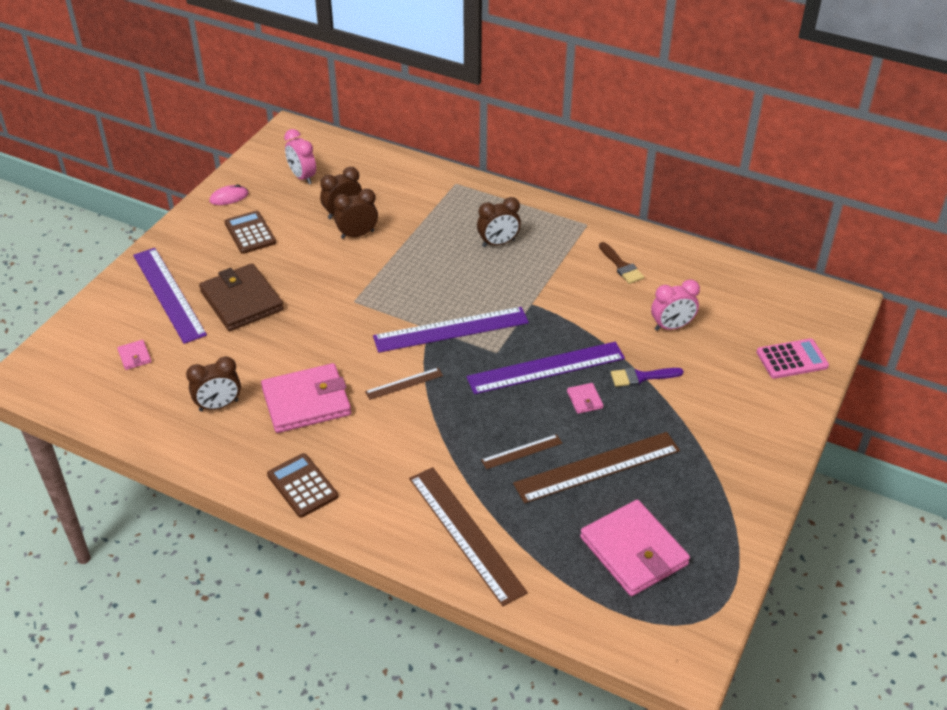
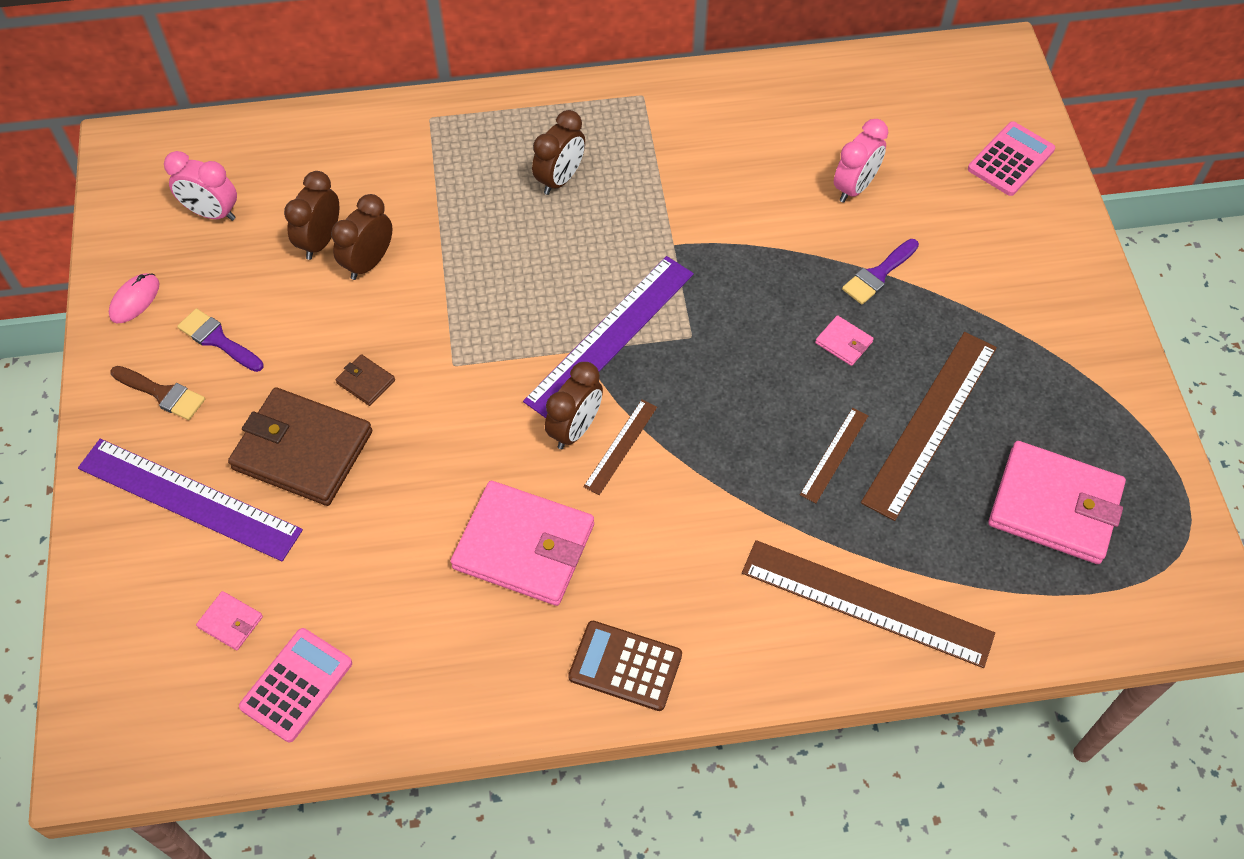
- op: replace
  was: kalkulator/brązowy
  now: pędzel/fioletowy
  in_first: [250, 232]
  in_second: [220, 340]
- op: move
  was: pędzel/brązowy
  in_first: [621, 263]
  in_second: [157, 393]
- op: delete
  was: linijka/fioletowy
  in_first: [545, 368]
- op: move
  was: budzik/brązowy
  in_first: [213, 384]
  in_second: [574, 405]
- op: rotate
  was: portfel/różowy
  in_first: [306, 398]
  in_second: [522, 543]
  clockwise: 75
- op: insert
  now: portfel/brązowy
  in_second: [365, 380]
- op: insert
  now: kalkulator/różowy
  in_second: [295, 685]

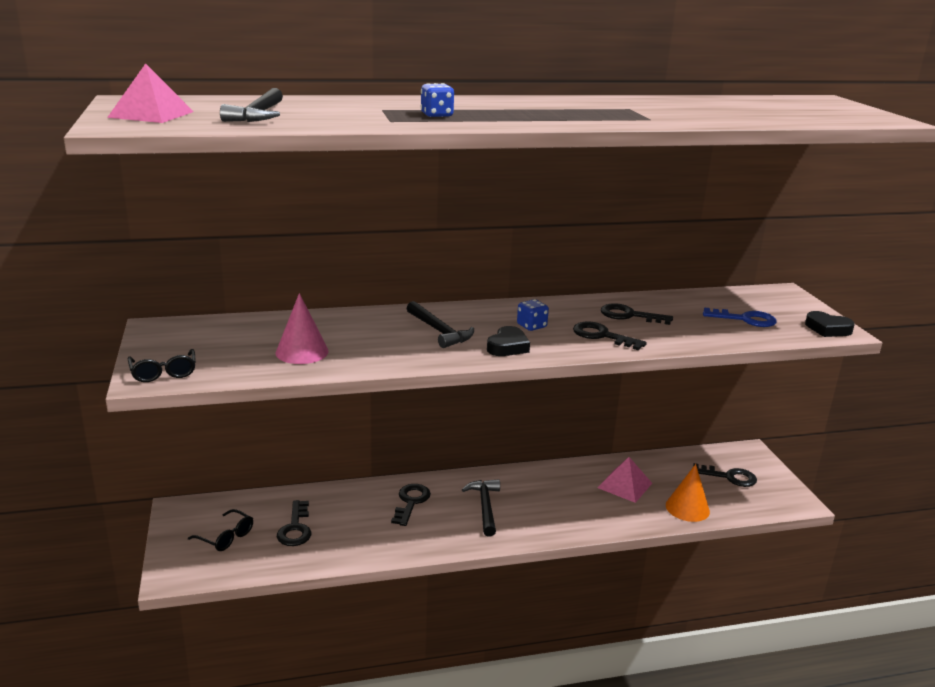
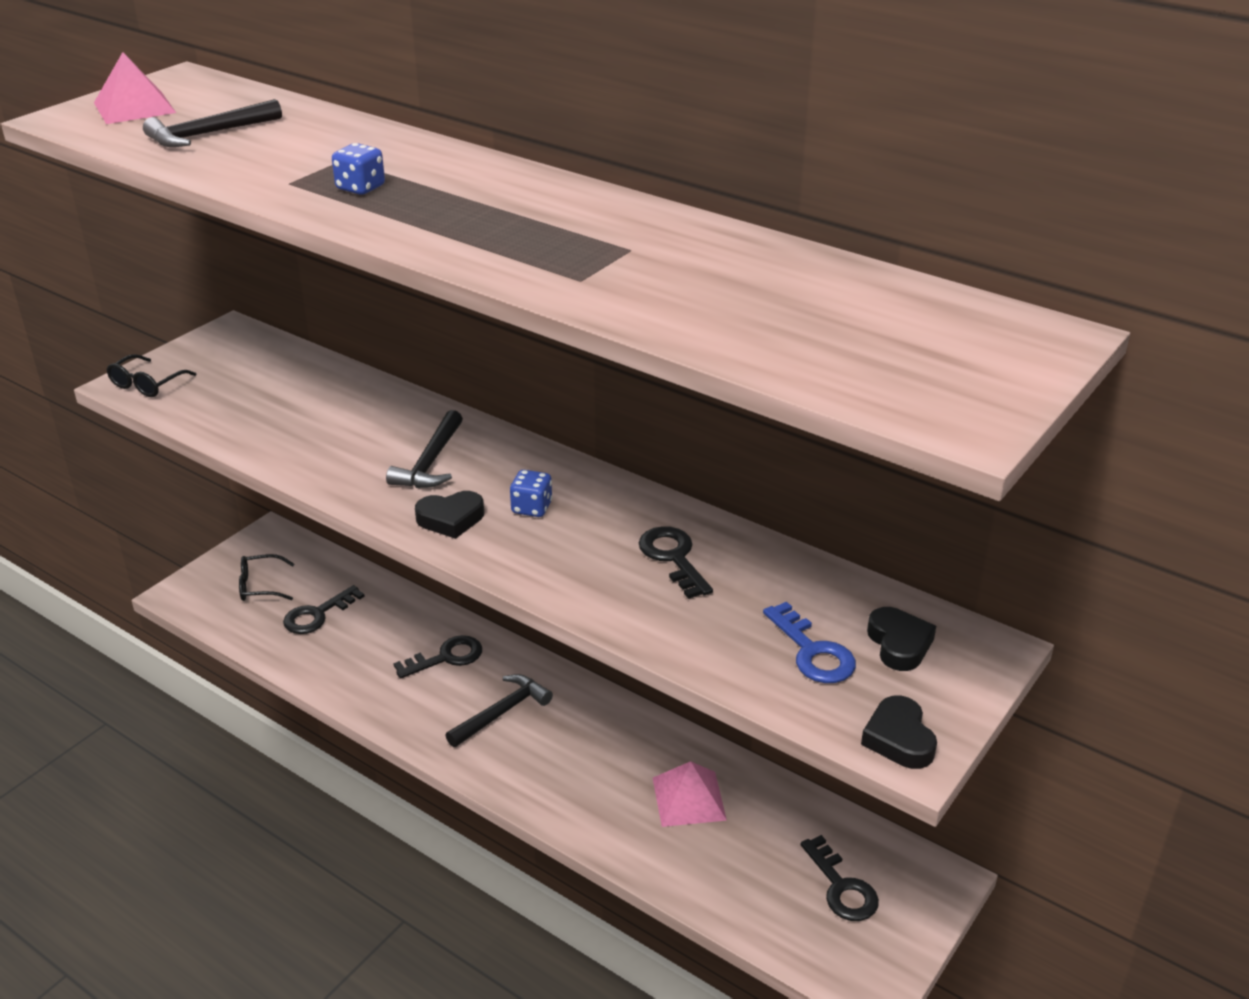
- op: delete
  was: stożek/różowy
  in_first: [302, 328]
- op: delete
  was: klucz/czarny
  in_first: [610, 335]
- op: delete
  was: stożek/pomarańczowy
  in_first: [688, 493]
- op: rotate
  was: okulary/czarny
  in_first: [220, 530]
  in_second: [266, 577]
  clockwise: 90
- op: insert
  now: serce/czarny
  in_second: [901, 639]

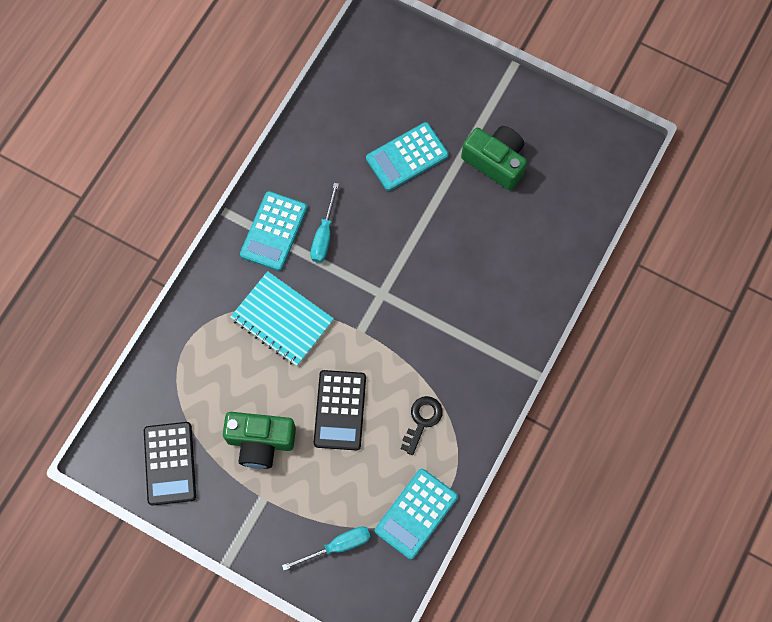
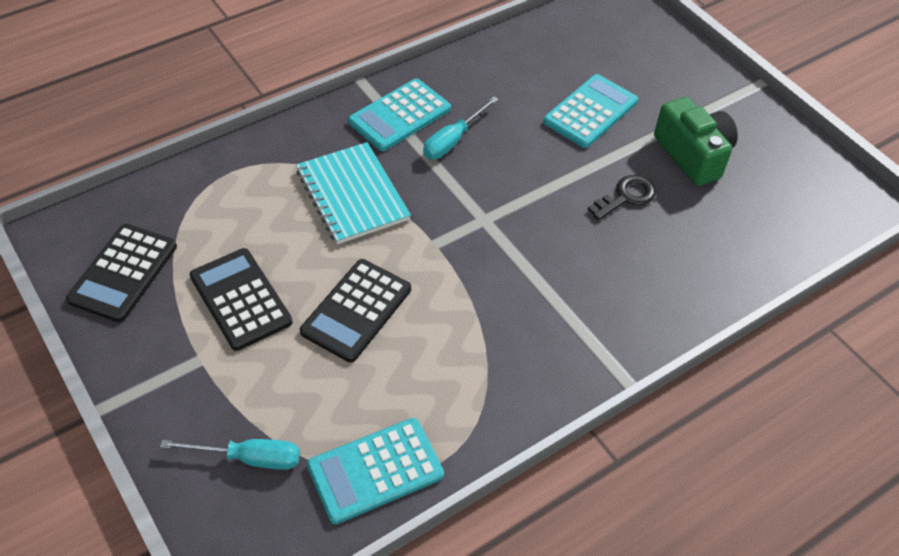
- op: rotate
  was: kalkulator/turkusowy
  in_first: [407, 156]
  in_second: [590, 111]
  clockwise: 135
- op: move
  was: klucz/czarny
  in_first: [422, 425]
  in_second: [622, 198]
- op: replace
  was: aparat fotograficzny/zielony
  now: kalkulator/czarny
  in_first: [259, 440]
  in_second: [241, 299]

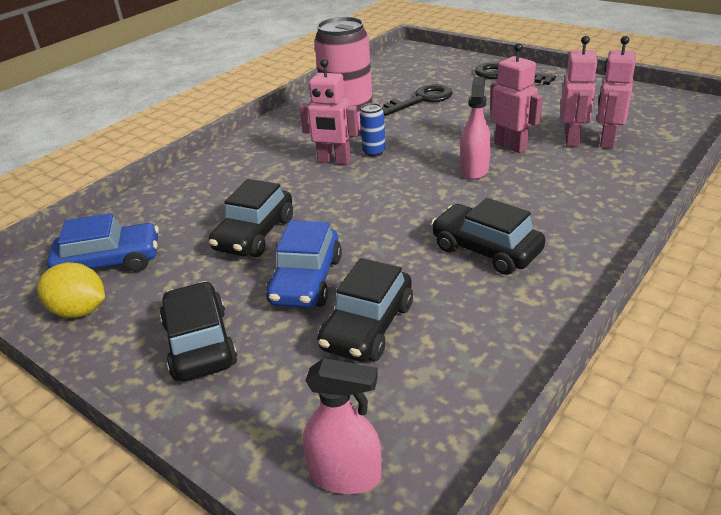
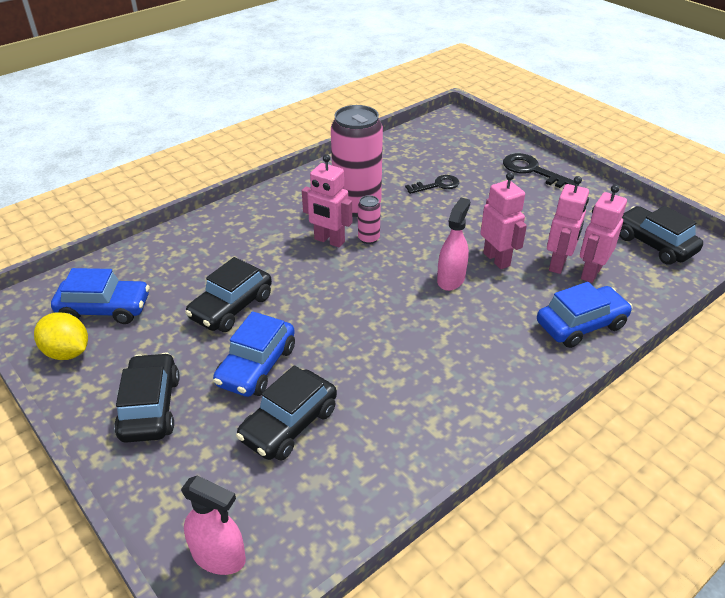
- op: resize
  was: klucz/czarny
  in_first: [417, 100]
  in_second: [432, 184]
  ratio: 0.67
- op: recolor
  was: puszka/niebieski
  now: puszka/różowy
  in_first: [373, 130]
  in_second: [369, 219]
- op: move
  was: samochód/czarny
  in_first: [488, 236]
  in_second: [661, 235]
- op: insert
  now: samochód/niebieski
  in_second: [585, 315]

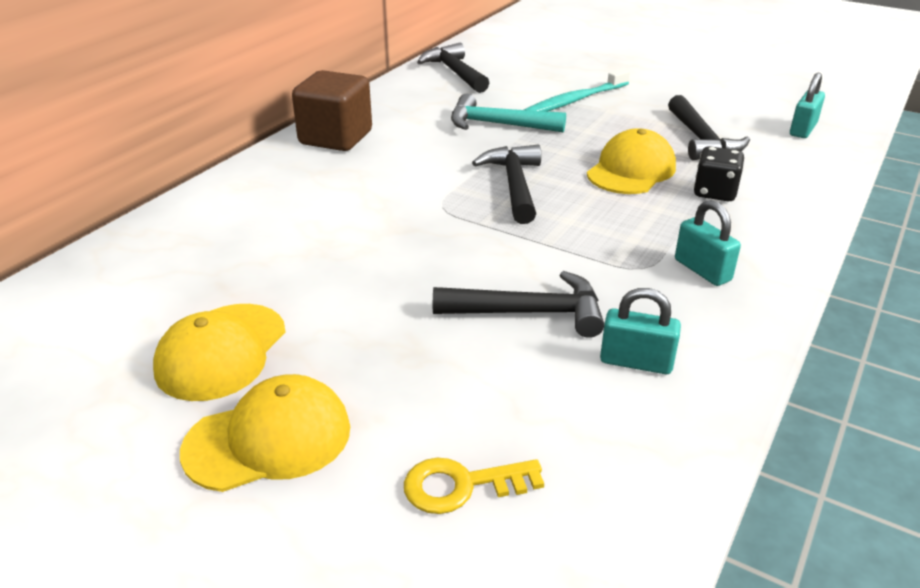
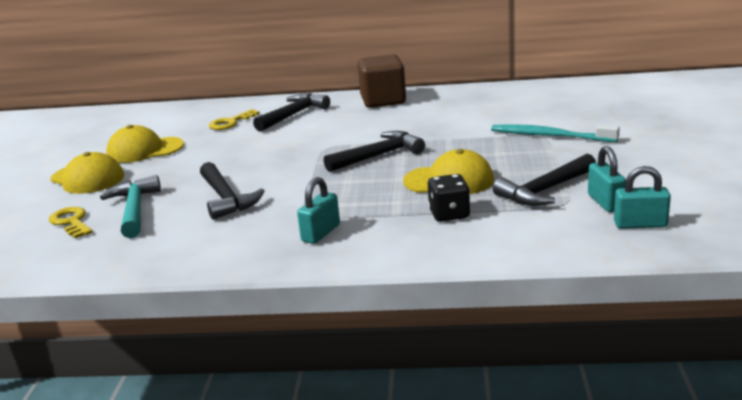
- op: move
  was: młotek/czarny
  in_first: [453, 68]
  in_second: [291, 112]
- op: move
  was: młotek/turkusowy
  in_first: [508, 113]
  in_second: [130, 206]
- op: move
  was: kłódka/turkusowy
  in_first: [640, 331]
  in_second: [607, 179]
- op: insert
  now: klucz/żółty
  in_second: [234, 119]

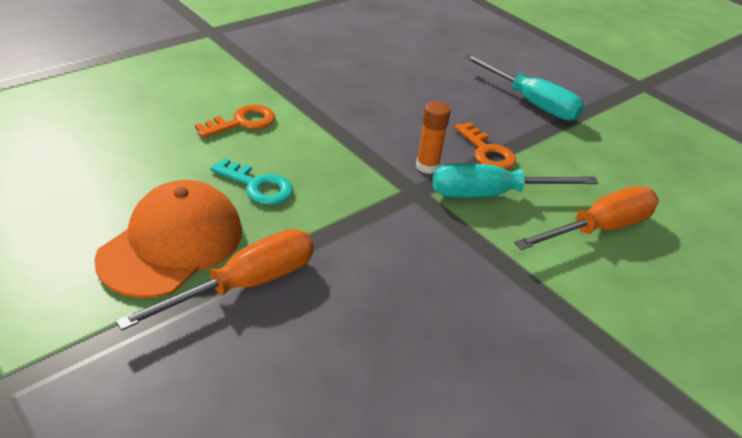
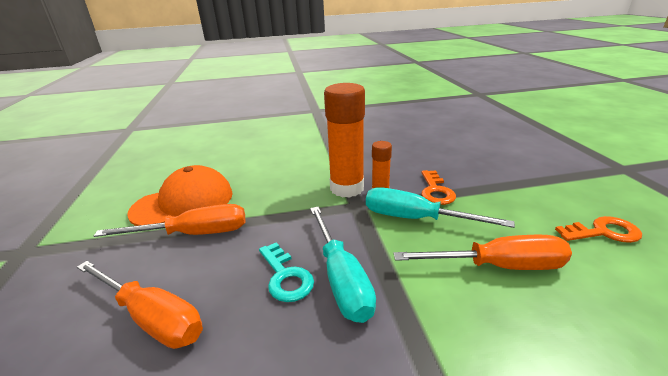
- op: move
  was: śrubokręt/turkusowy
  in_first: [524, 87]
  in_second: [343, 265]
- op: move
  was: klucz/pomarańczowy
  in_first: [235, 121]
  in_second: [598, 229]
- op: move
  was: klucz/turkusowy
  in_first: [251, 181]
  in_second: [286, 272]
- op: insert
  now: klej w sztyfcie/pomarańczowy
  in_second: [344, 140]
- op: insert
  now: śrubokręt/pomarańczowy
  in_second: [140, 305]

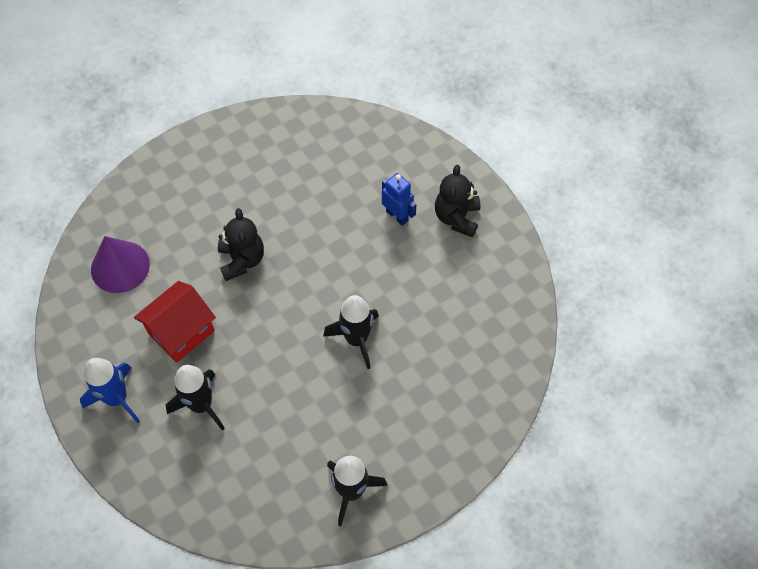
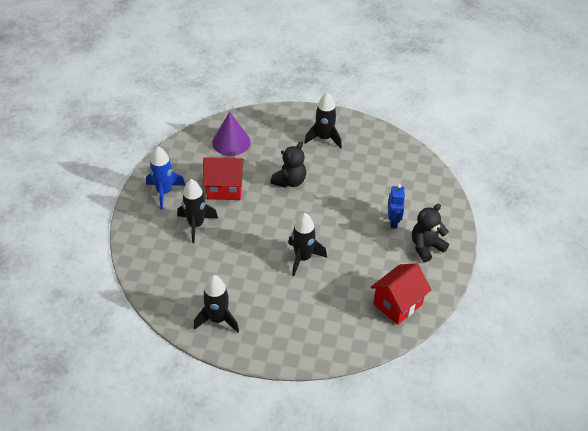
- op: insert
  now: rakieta/czarny
  in_second: [323, 120]
- op: insert
  now: domek/czerwony
  in_second: [401, 294]

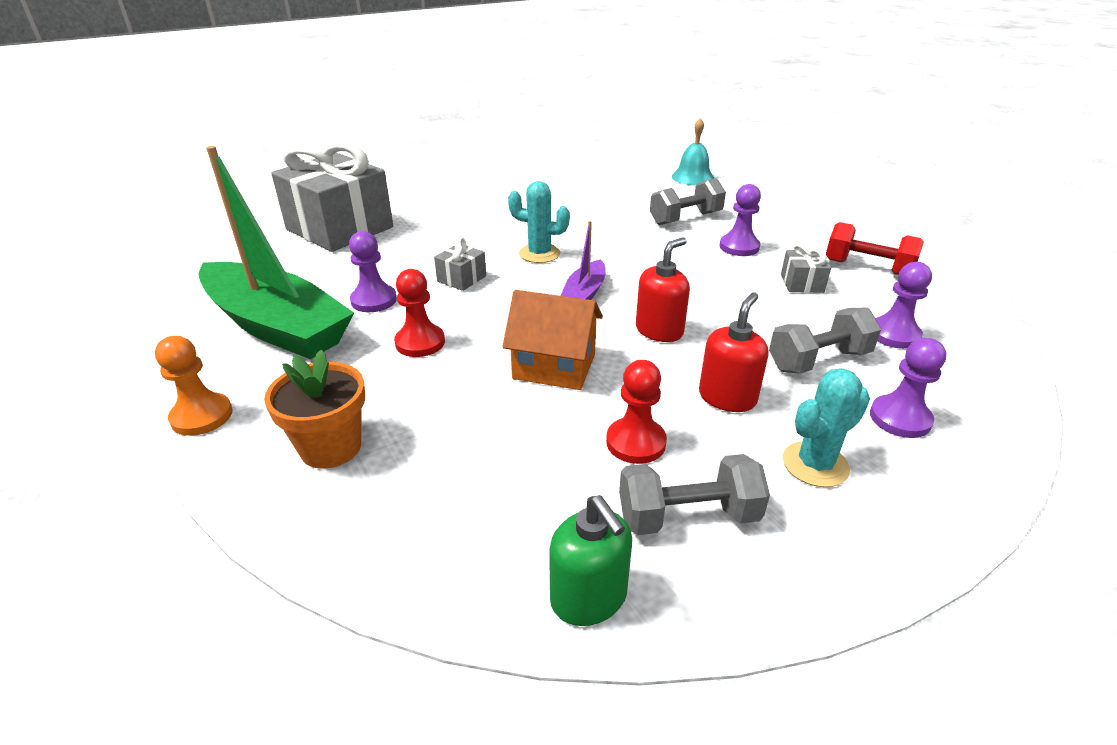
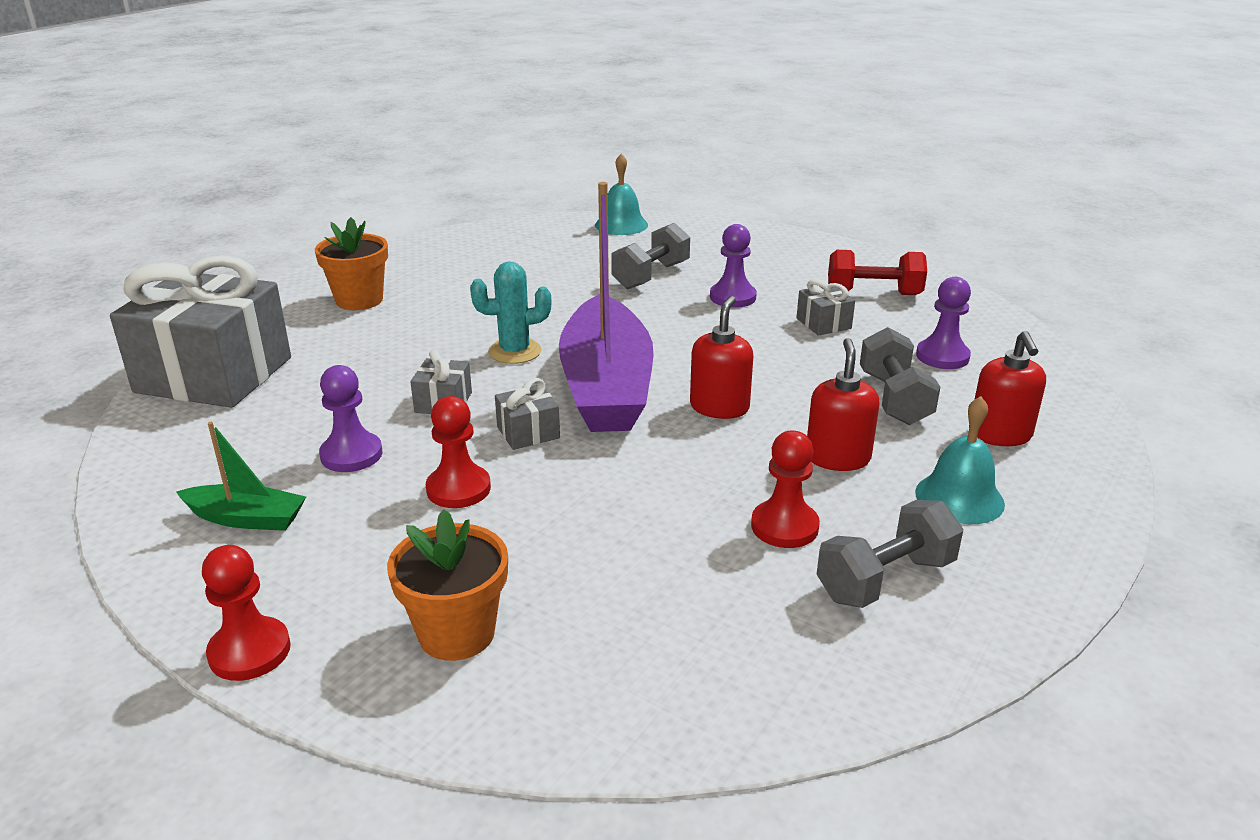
- op: resize
  was: łódka/zielony
  in_first: [276, 252]
  in_second: [241, 476]
  ratio: 0.45
- op: resize
  was: łódka/fioletowy
  in_first: [583, 260]
  in_second: [606, 307]
  ratio: 2.2
- op: delete
  was: domek/pomarańczowy
  in_first: [552, 340]
- op: rotate
  was: hantel/szary
  in_first: [825, 340]
  in_second: [900, 376]
  clockwise: -45
- op: recolor
  was: pionek/pomarańczowy
  now: pionek/czerwony
  in_first: [194, 386]
  in_second: [246, 613]
- op: replace
  was: pionek/fioletowy
  now: dozownik mydła/czerwony
  in_first: [908, 388]
  in_second: [1010, 388]
- op: replace
  was: kaktus/turkusowy
  now: dzwonek/turkusowy
  in_first: [826, 427]
  in_second: [960, 460]
- op: delete
  was: dozownik mydła/zielony
  in_first: [590, 560]
- op: insert
  now: doniczka/pomarańczowy
  in_second: [351, 263]
- op: insert
  now: prezent/szary
  in_second: [527, 414]

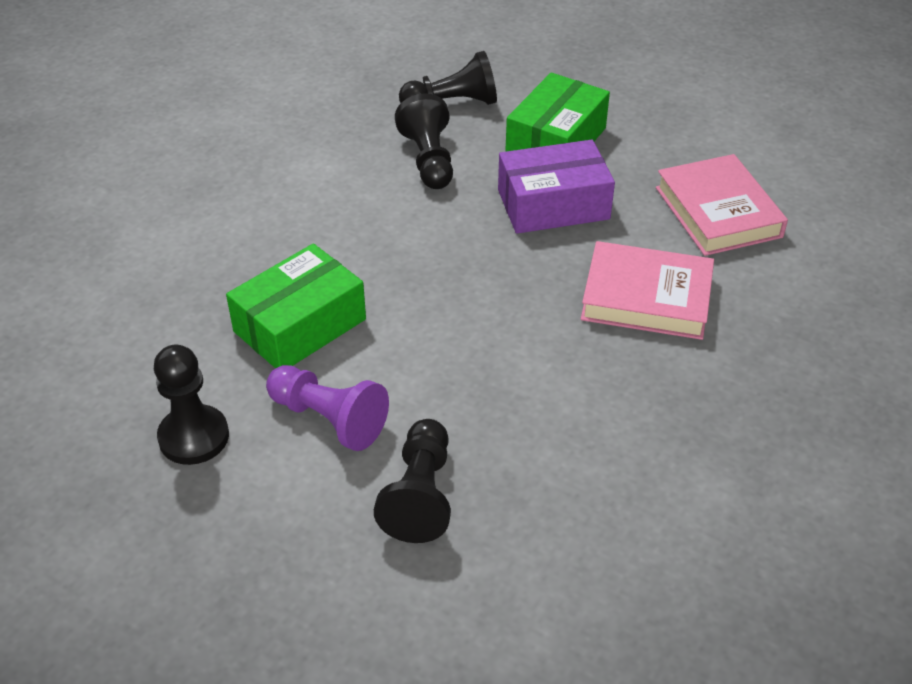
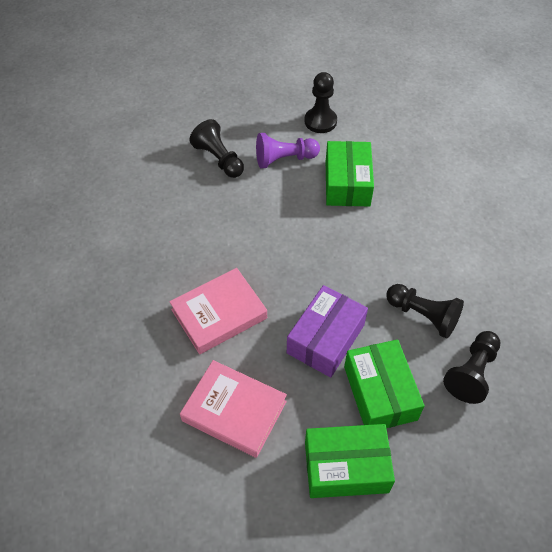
- op: insert
  now: pudełko/zielony
  in_second: [350, 461]

